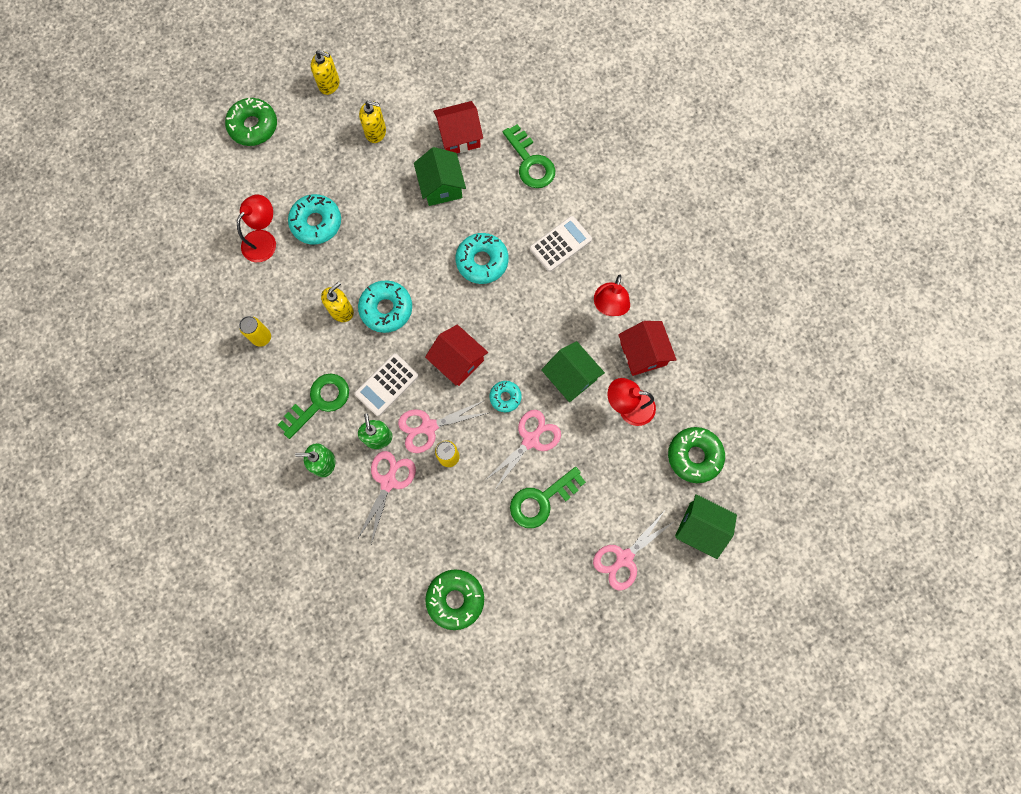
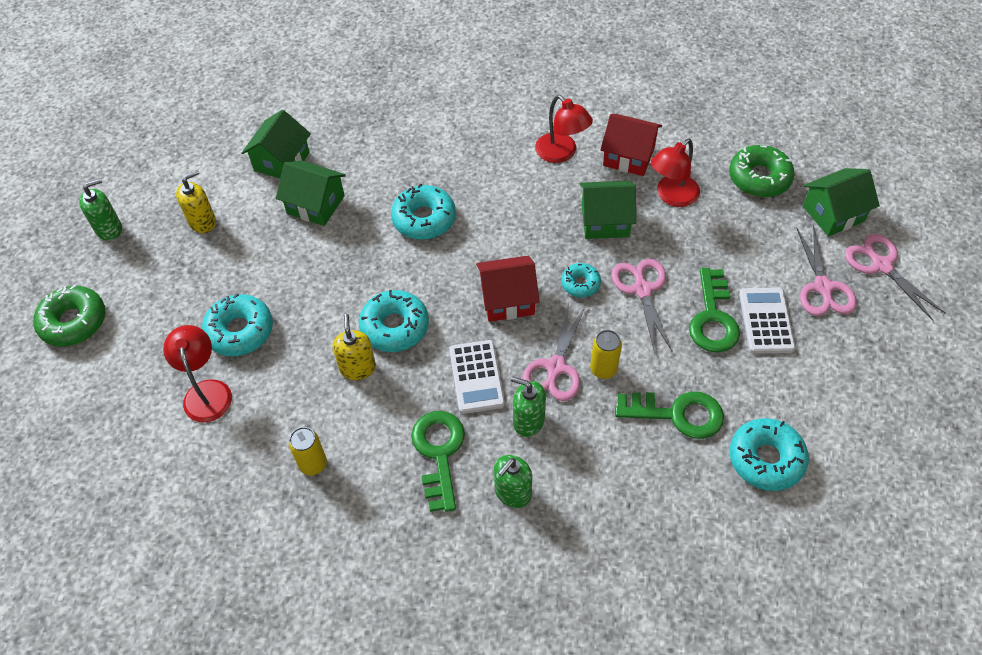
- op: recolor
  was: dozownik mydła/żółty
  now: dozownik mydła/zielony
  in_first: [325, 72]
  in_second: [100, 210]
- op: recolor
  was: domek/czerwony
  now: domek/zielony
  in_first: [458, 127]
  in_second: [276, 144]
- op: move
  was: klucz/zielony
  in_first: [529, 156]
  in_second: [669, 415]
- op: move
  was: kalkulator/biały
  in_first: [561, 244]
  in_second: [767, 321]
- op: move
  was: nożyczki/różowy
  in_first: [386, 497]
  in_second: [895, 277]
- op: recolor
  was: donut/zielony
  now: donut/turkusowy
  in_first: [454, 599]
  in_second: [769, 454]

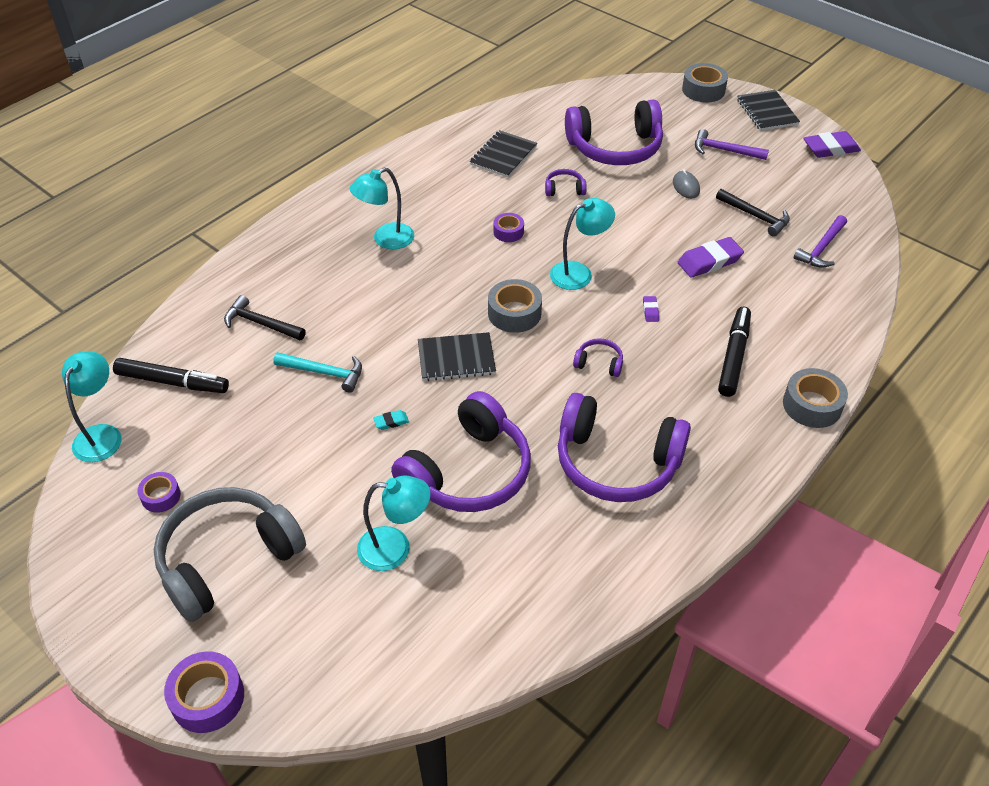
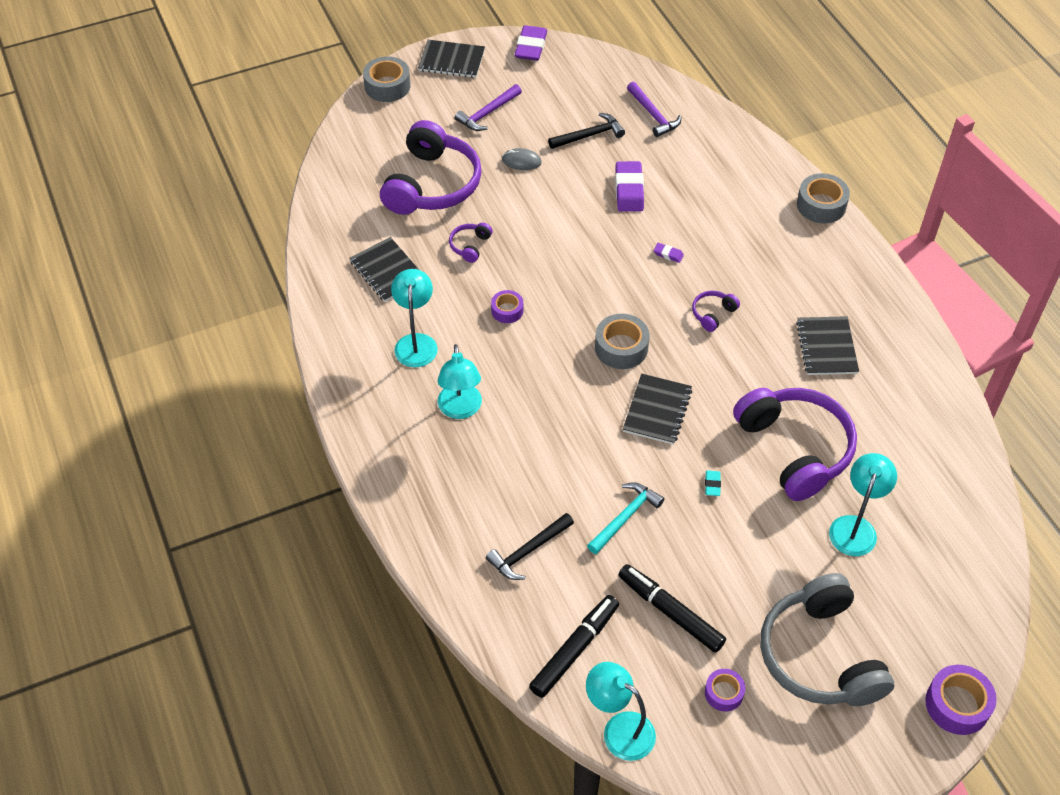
- op: move
  was: lampka/turkusowy
  in_first: [582, 244]
  in_second: [414, 318]
- op: move
  was: flamaster/czarny
  in_first: [734, 352]
  in_second: [672, 608]
- op: replace
  was: słuchawki/fioletowy
  now: zeszyt/czarny
  in_first: [624, 447]
  in_second: [827, 345]

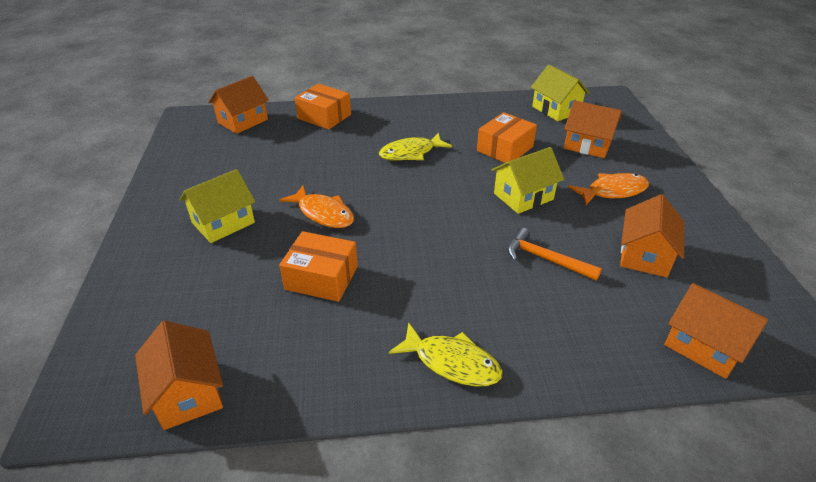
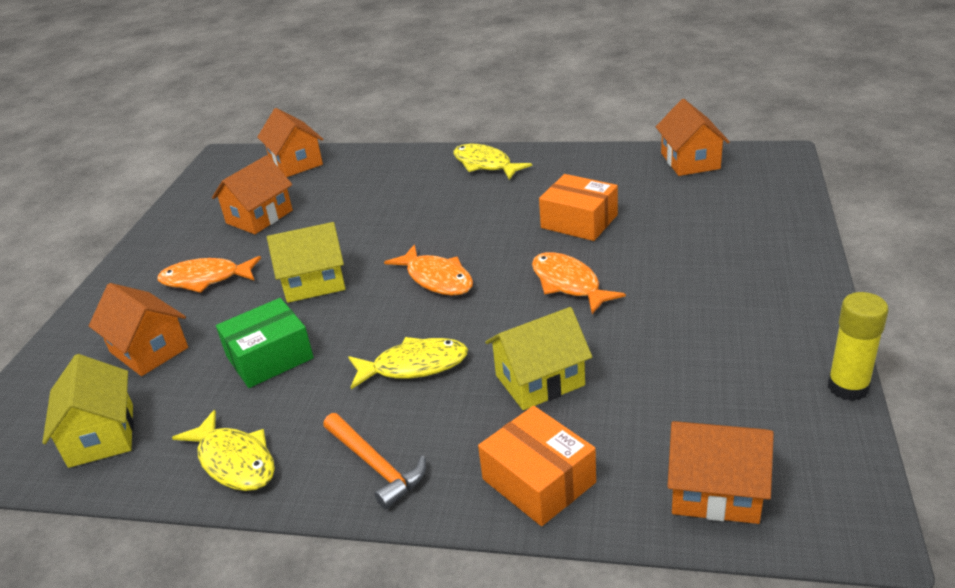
- op: rotate
  was: domek/pomarańczowy
  in_first: [238, 105]
  in_second: [720, 472]
  clockwise: 45
- op: recolor
  was: pudełko/pomarańczowy
  now: pudełko/zielony
  in_first: [507, 137]
  in_second: [265, 343]
- op: move
  was: domek/żółty
  in_first: [217, 206]
  in_second: [538, 358]
- op: move
  was: młotek/pomarańczowy
  in_first: [555, 254]
  in_second: [374, 461]
- op: insert
  now: ryba/pomarańczowy
  in_second: [428, 269]
- op: insert
  now: klej w sztyfcie/żółty
  in_second: [858, 346]
- op: insert
  now: ryba/żółty
  in_second: [223, 450]

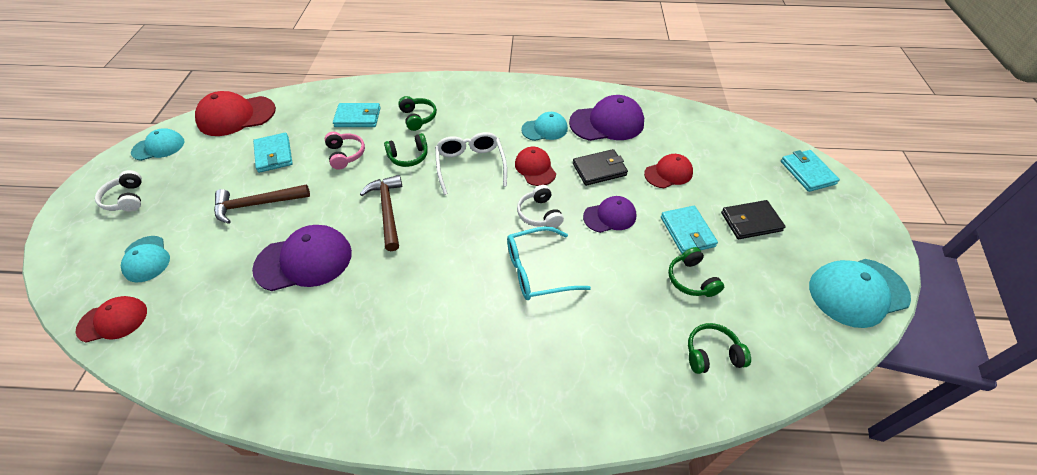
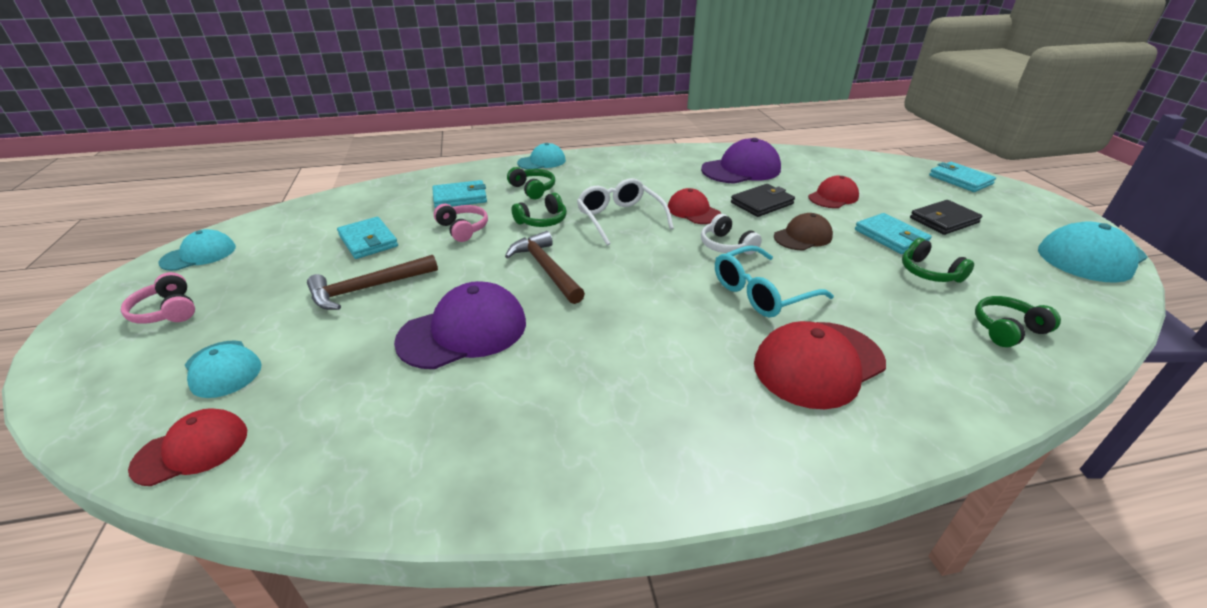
- op: move
  was: czapka/czerwony
  in_first: [235, 113]
  in_second: [820, 365]
- op: move
  was: czapka/turkusowy
  in_first: [544, 126]
  in_second: [541, 156]
- op: recolor
  was: słuchawki/biały
  now: słuchawki/różowy
  in_first: [118, 191]
  in_second: [158, 298]
- op: recolor
  was: czapka/fioletowy
  now: czapka/brązowy
  in_first: [609, 214]
  in_second: [803, 231]

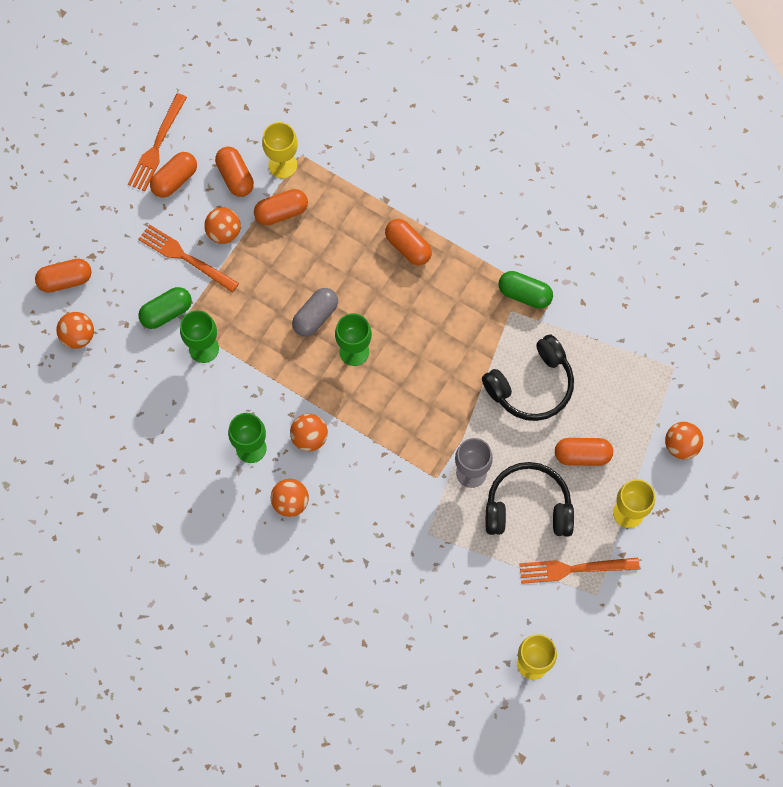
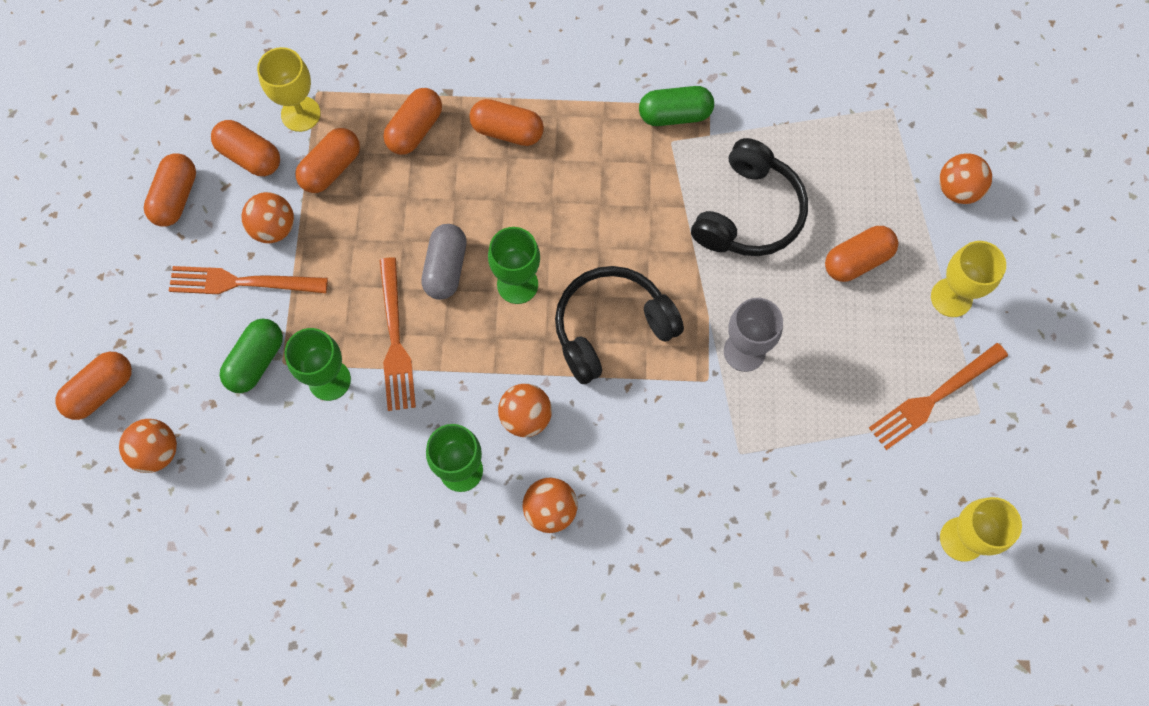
- op: move
  was: widelec/pomarańczowy
  in_first: [157, 142]
  in_second: [397, 334]
- op: move
  was: słuchawki/czarny
  in_first: [530, 499]
  in_second: [619, 325]
- op: insert
  now: kapsułka/pomarańczowy
  in_second: [412, 121]

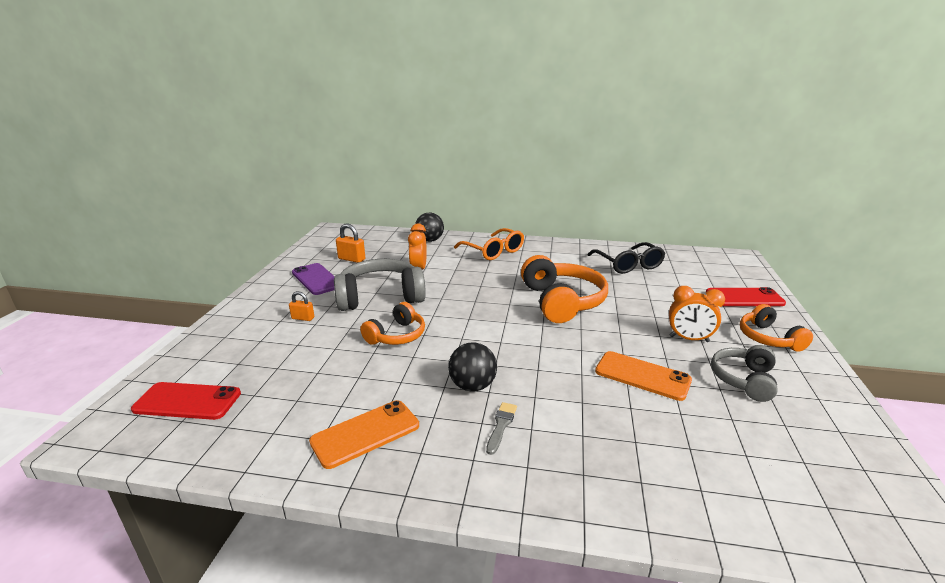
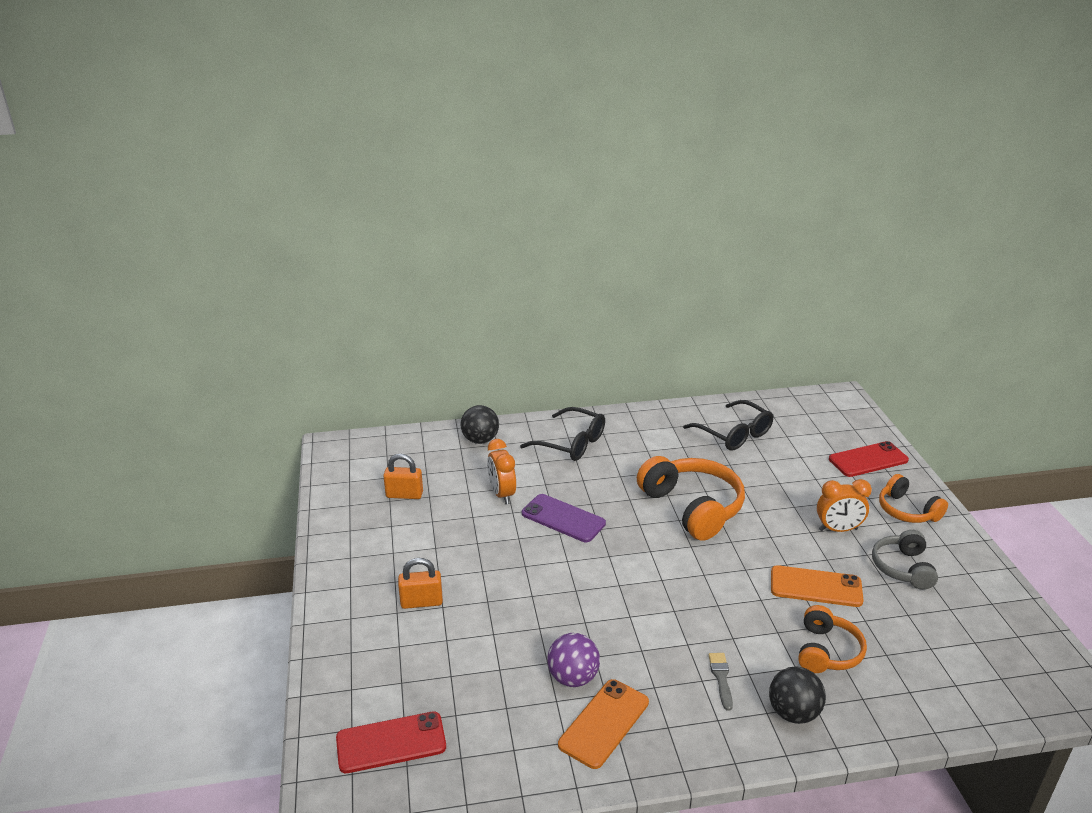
- op: recolor
  was: okulary/pomarańczowy
  now: okulary/czarny
  in_first: [489, 244]
  in_second: [562, 434]
- op: delete
  was: słuchawki/szary
  in_first: [380, 285]
- op: move
  was: telefon/fioletowy
  in_first: [313, 279]
  in_second: [564, 518]
- op: resize
  was: kłódka/pomarańczowy
  in_first: [301, 306]
  in_second: [420, 583]
  ratio: 1.54
- op: move
  was: słuchawki/pomarańczowy
  in_first: [392, 323]
  in_second: [832, 639]
- op: move
  was: piłka/czarny
  in_first: [472, 367]
  in_second: [797, 695]
- op: insert
  now: piłka/fioletowy
  in_second: [573, 660]

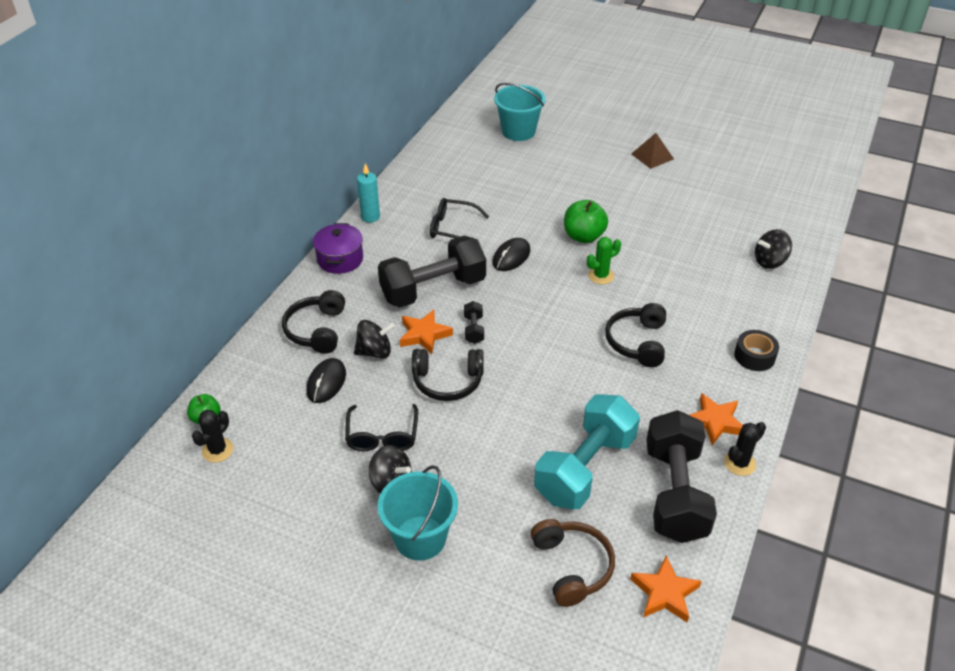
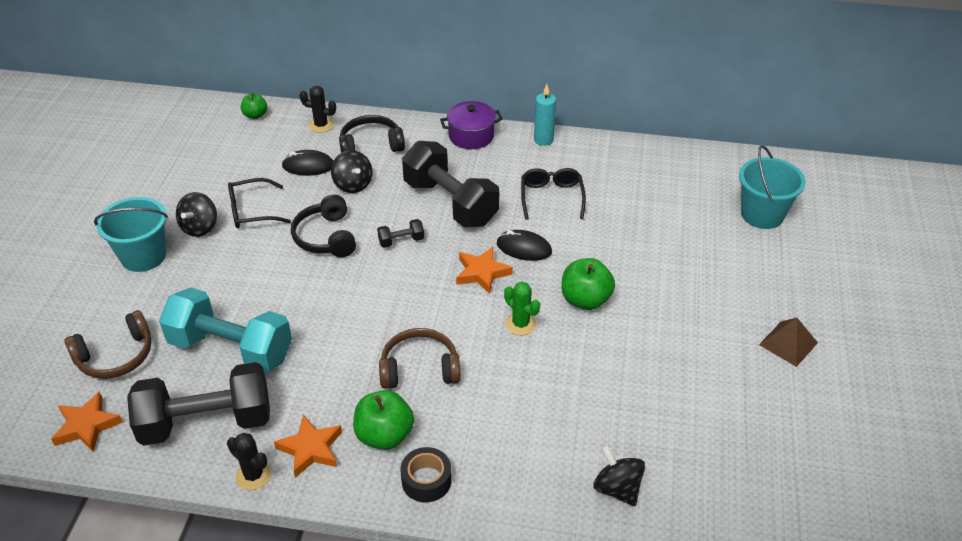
- op: recolor
  was: słuchawki/czarny
  now: słuchawki/brązowy
  in_first: [635, 335]
  in_second: [420, 358]
- op: move
  was: gwiazda/pomarańczowy
  in_first: [426, 332]
  in_second: [484, 270]
- op: move
  was: kaktus/czarny
  in_first: [212, 436]
  in_second: [317, 109]
- op: insert
  now: jabłko/zielony
  in_second: [383, 420]

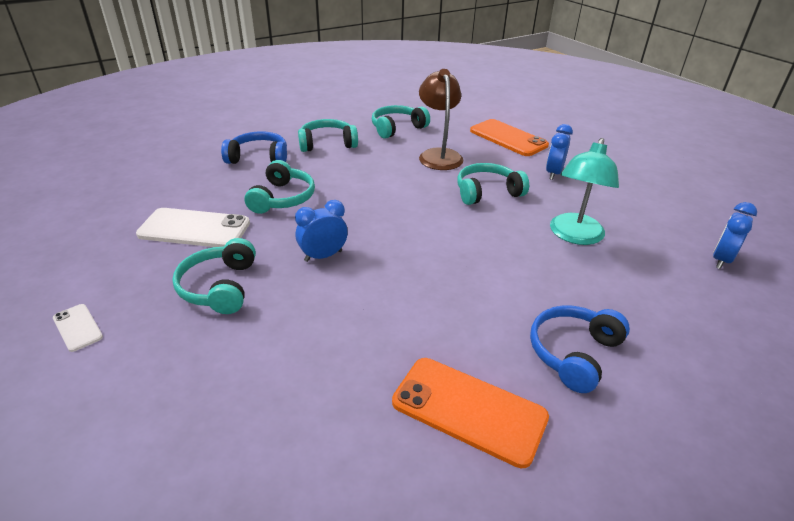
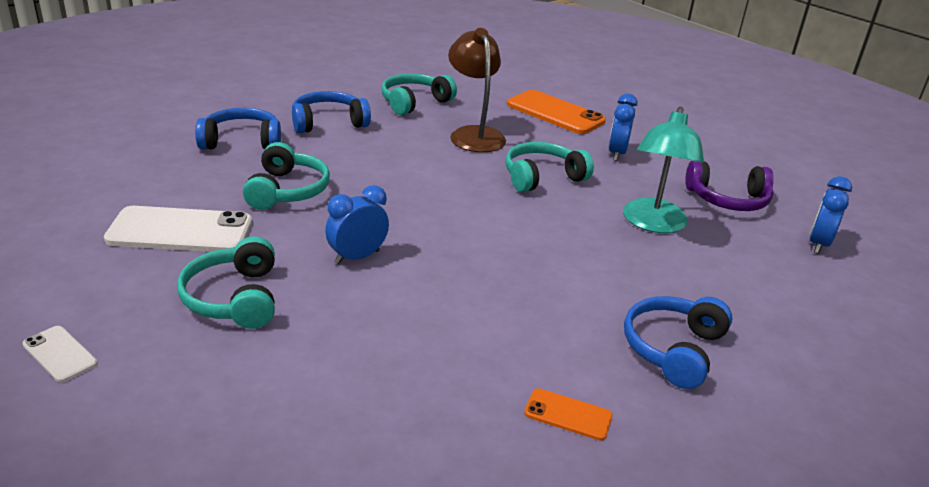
- op: recolor
  was: słuchawki/turkusowy
  now: słuchawki/niebieski
  in_first: [328, 135]
  in_second: [331, 112]
- op: resize
  was: telefon/pomarańczowy
  in_first: [470, 413]
  in_second: [568, 414]
  ratio: 0.49
- op: insert
  now: słuchawki/fioletowy
  in_second: [729, 186]

